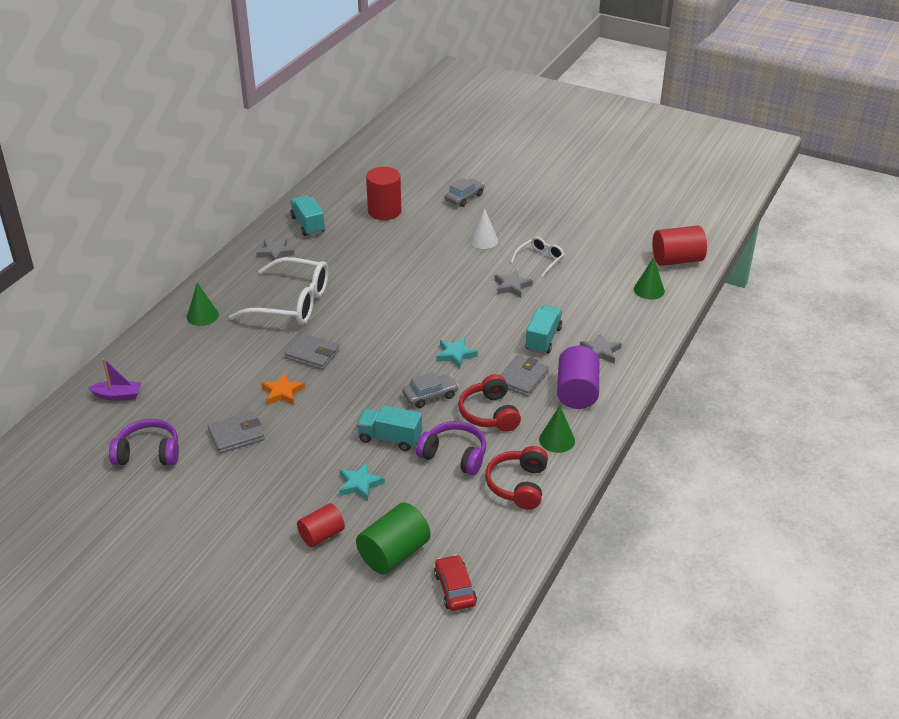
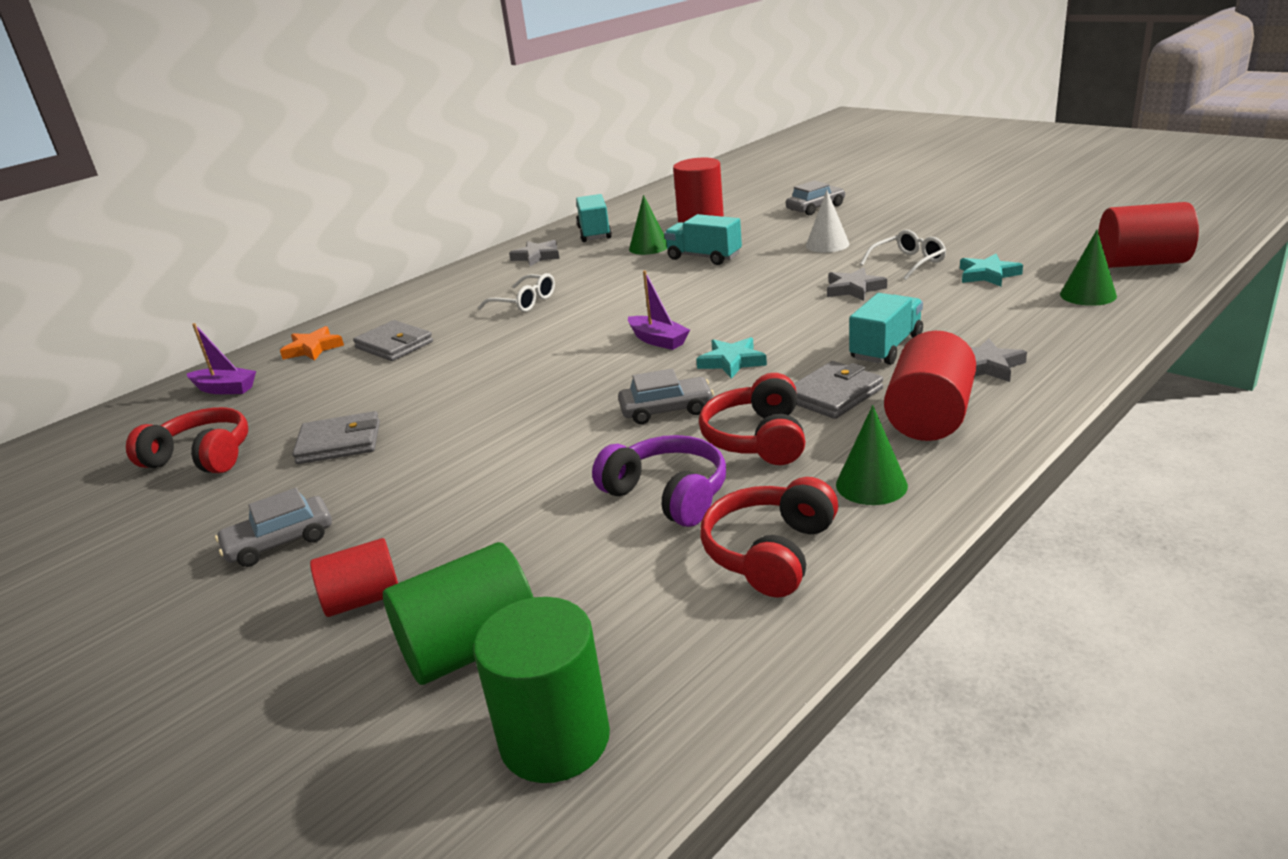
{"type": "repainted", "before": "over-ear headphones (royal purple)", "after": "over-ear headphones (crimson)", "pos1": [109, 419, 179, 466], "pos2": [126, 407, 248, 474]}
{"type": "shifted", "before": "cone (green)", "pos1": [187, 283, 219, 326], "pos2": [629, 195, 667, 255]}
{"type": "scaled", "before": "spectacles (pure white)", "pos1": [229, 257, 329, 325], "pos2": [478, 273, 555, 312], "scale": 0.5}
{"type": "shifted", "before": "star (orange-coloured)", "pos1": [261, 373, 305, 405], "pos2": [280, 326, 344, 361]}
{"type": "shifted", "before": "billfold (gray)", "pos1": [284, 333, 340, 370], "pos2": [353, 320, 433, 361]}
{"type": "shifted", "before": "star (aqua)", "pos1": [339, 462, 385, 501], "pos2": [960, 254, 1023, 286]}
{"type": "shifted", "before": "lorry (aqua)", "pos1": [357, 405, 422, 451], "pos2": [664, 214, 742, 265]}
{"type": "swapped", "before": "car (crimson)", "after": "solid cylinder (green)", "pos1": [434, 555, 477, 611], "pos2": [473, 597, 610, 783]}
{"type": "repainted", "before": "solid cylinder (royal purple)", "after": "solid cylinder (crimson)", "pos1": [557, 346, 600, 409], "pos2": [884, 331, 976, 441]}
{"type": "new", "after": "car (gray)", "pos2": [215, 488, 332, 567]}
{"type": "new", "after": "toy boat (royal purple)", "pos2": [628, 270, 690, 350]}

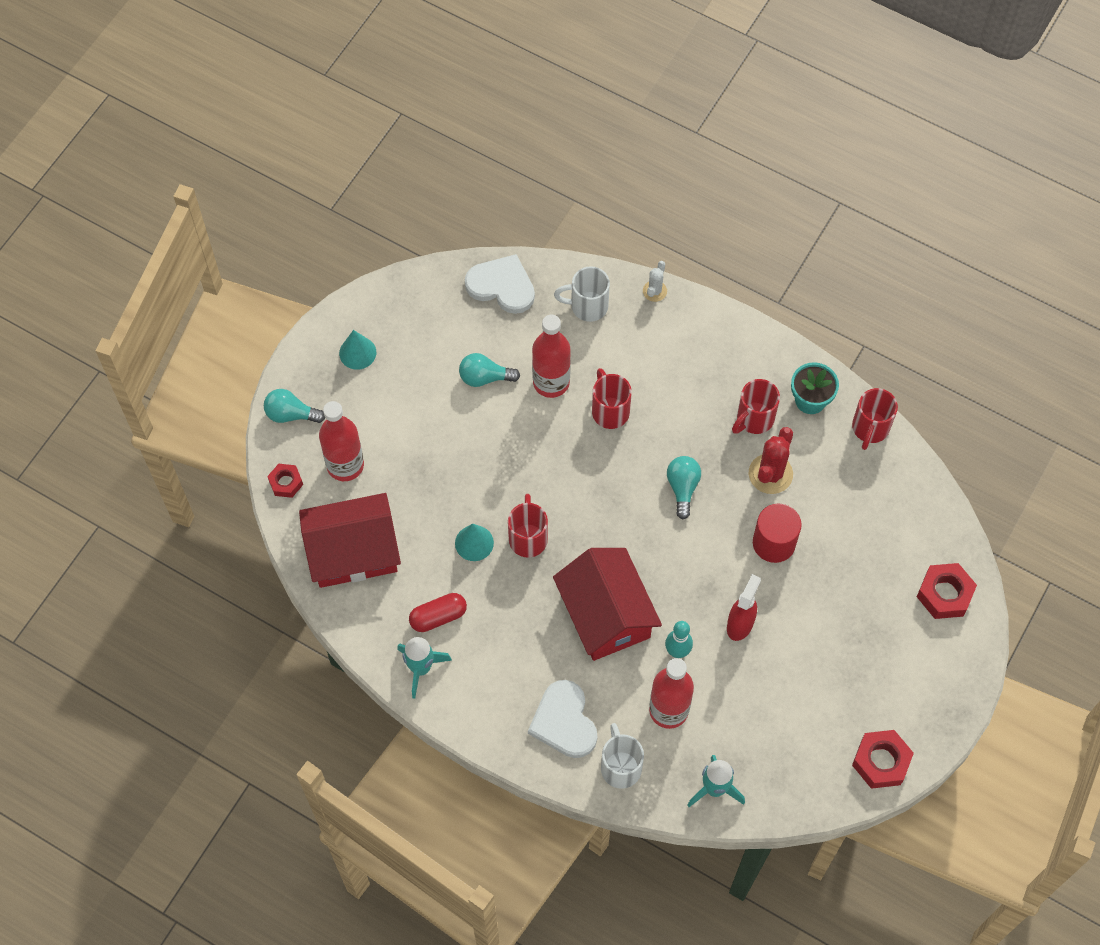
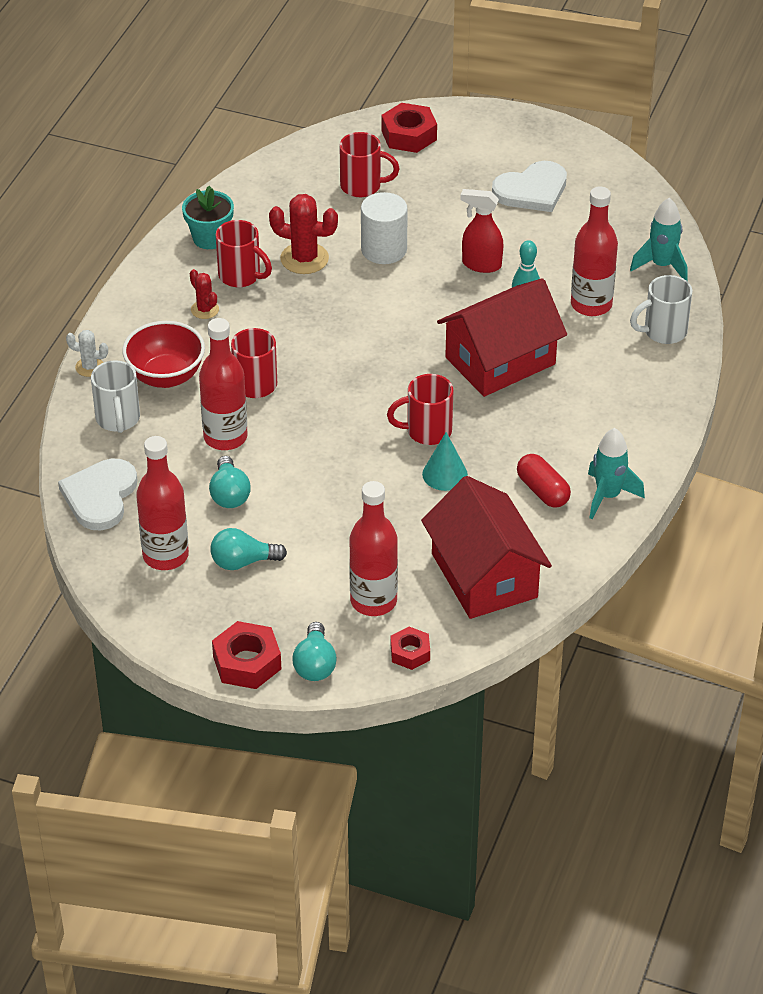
{"type": "gone", "before": "cone (aqua)", "pos1": [339, 330, 376, 370]}
{"type": "shifted", "before": "love heart (pure white)", "pos1": [528, 680, 598, 758], "pos2": [492, 161, 567, 212]}
{"type": "shifted", "before": "lightbulb (aqua)", "pos1": [667, 456, 701, 519], "pos2": [210, 528, 287, 570]}
{"type": "repainted", "before": "solid cylinder (crimson)", "after": "solid cylinder (pure white)", "pos1": [753, 504, 802, 563], "pos2": [361, 192, 408, 264]}
{"type": "shifted", "before": "coffee mug (crimson)", "pos1": [852, 388, 898, 450], "pos2": [339, 132, 400, 197]}
{"type": "shifted", "before": "nut (crimson)", "pos1": [852, 730, 914, 789], "pos2": [212, 621, 281, 689]}
{"type": "new", "after": "serving bowl (crimson)", "pos2": [122, 321, 205, 388]}
{"type": "new", "after": "flask (crimson)", "pos2": [136, 436, 189, 570]}
{"type": "new", "after": "saguaro cactus (crimson)", "pos2": [190, 269, 219, 319]}

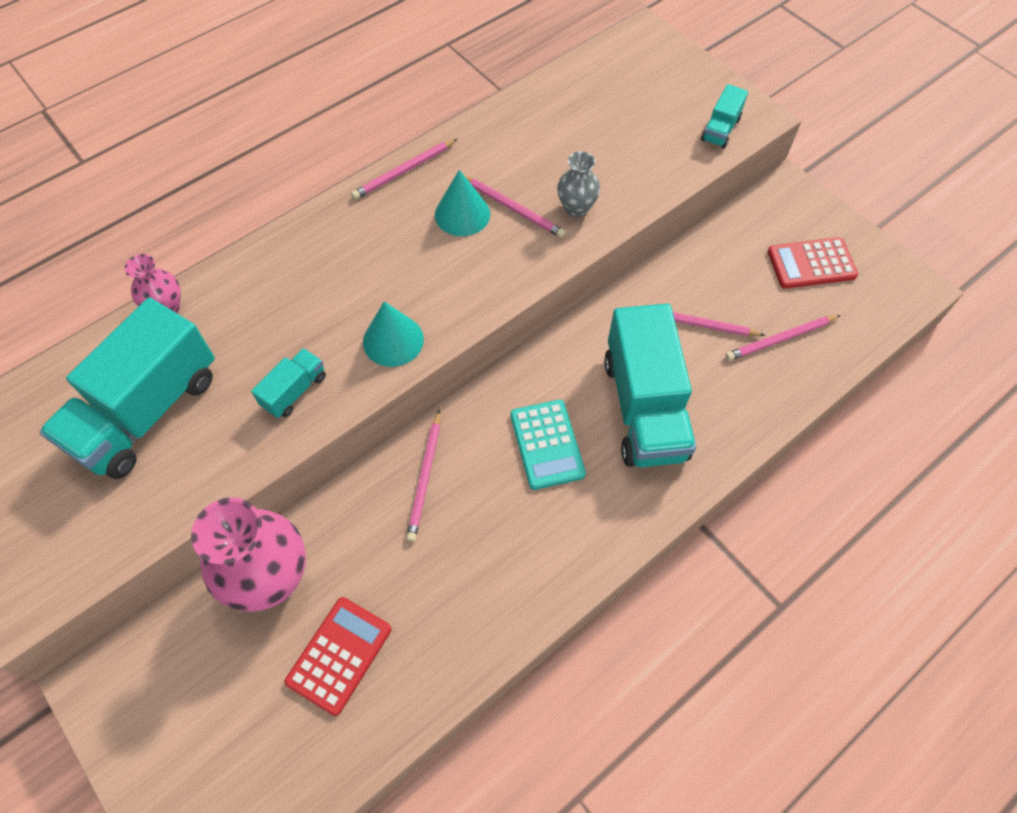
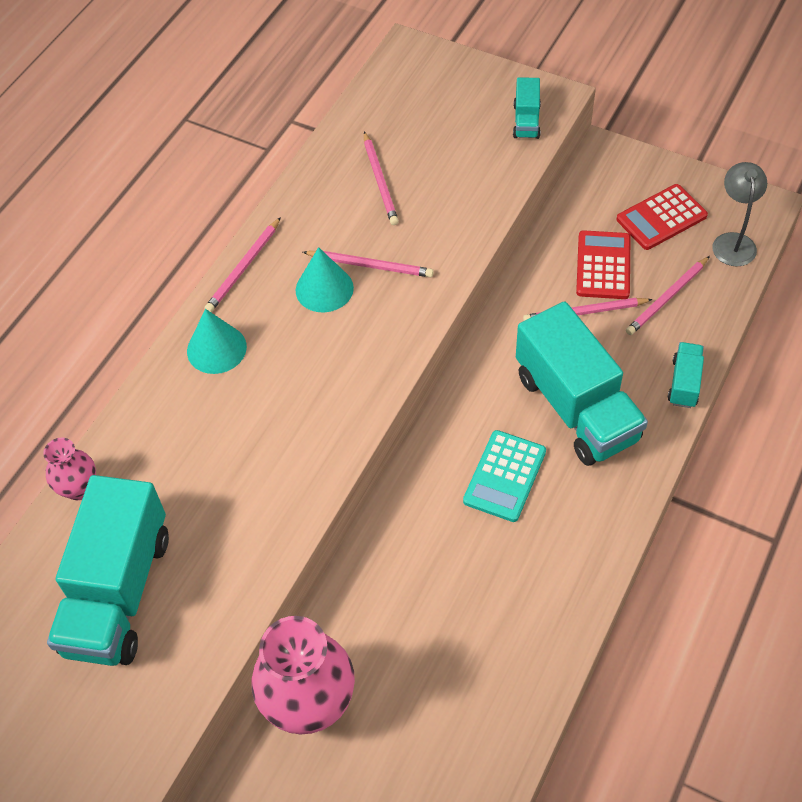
{"type": "shifted", "before": "lorry (aqua)", "pos1": [251, 348, 326, 418], "pos2": [668, 342, 704, 408]}
{"type": "shifted", "before": "adding machine (crimson)", "pos1": [284, 597, 392, 716], "pos2": [576, 230, 630, 299]}
{"type": "shifted", "before": "cone (aqua)", "pos1": [363, 301, 424, 367], "pos2": [187, 309, 247, 374]}
{"type": "shifted", "before": "pencil (pink)", "pos1": [406, 410, 440, 542], "pos2": [364, 131, 399, 225]}
{"type": "rotated", "before": "adding machine (aqua)", "pos1": [510, 400, 586, 490], "pos2": [463, 430, 546, 522], "turn": 60}
{"type": "gone", "before": "vase (gray)", "pos1": [557, 151, 600, 217]}
{"type": "new", "after": "reading lamp (gray)", "pos2": [712, 162, 767, 266]}

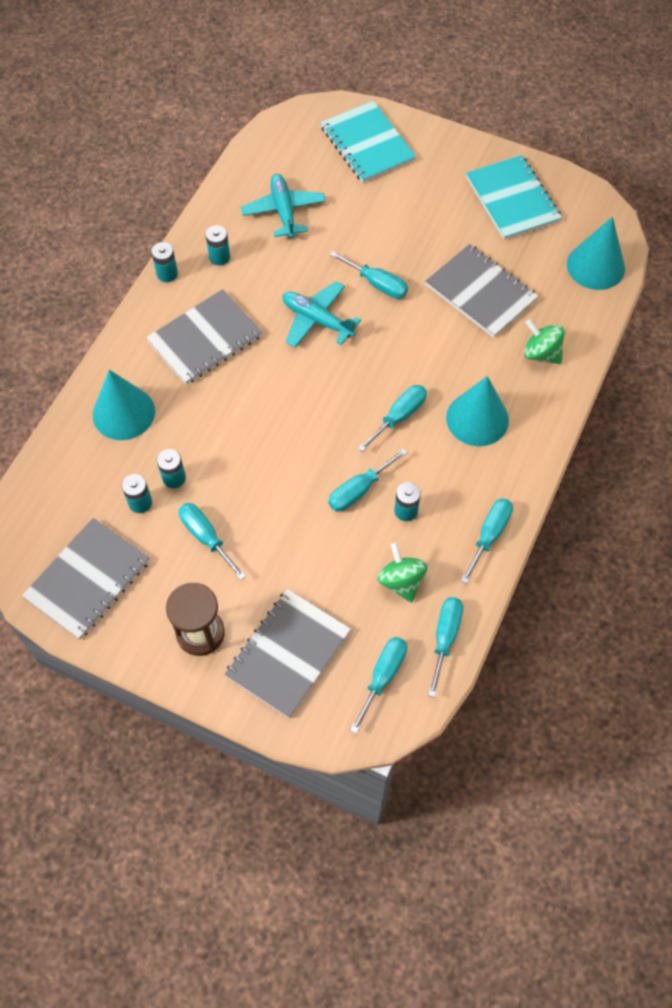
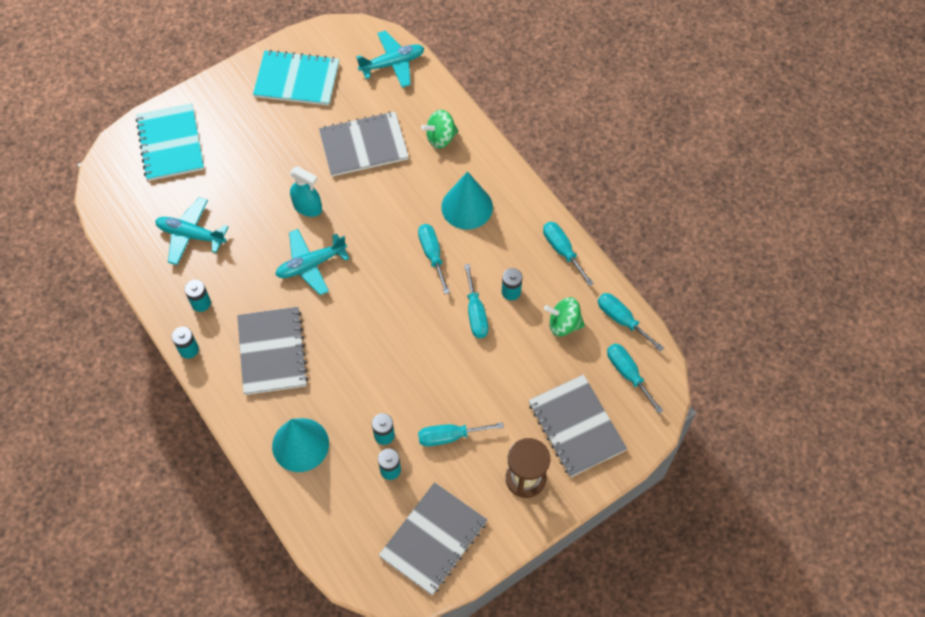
{"type": "rotated", "before": "notepad (gray)", "pos1": [22, 518, 150, 640], "pos2": [378, 482, 487, 595], "turn": 60}
{"type": "rotated", "before": "notepad (aqua)", "pos1": [321, 101, 416, 183], "pos2": [136, 103, 204, 181], "turn": 75}
{"type": "swapped", "before": "flat screwdriver (aqua)", "after": "spray cleaner (aqua)", "pos1": [330, 251, 408, 299], "pos2": [290, 167, 322, 217]}
{"type": "swapped", "before": "cone (aqua)", "after": "toy plane (aqua)", "pos1": [567, 217, 625, 290], "pos2": [356, 30, 424, 88]}

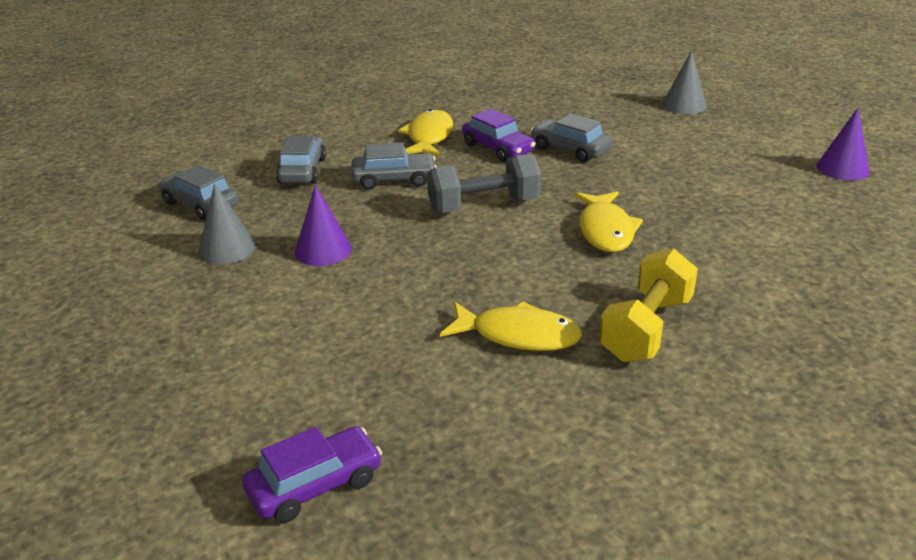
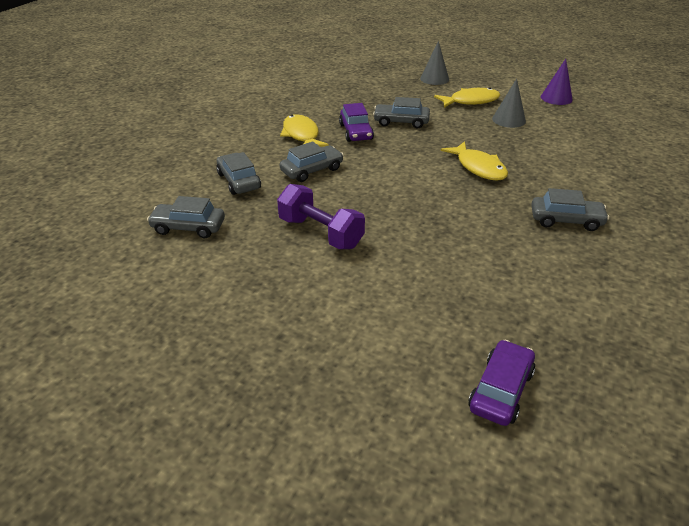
{"type": "shifted", "before": "cone (gray)", "pos1": [198, 183, 256, 264], "pos2": [492, 79, 526, 128]}
{"type": "swapped", "before": "cone (royal purple)", "after": "dumbbell (royal purple)", "pos1": [295, 185, 352, 266], "pos2": [277, 184, 365, 249]}
{"type": "gone", "before": "dumbbell (gray)", "pos1": [427, 154, 541, 213]}
{"type": "shifted", "before": "fish figure (yellow)", "pos1": [440, 301, 582, 351], "pos2": [434, 87, 500, 108]}
{"type": "rotated", "before": "car (royal purple)", "pos1": [462, 109, 536, 162], "pos2": [339, 103, 374, 142], "turn": 60}
{"type": "swapped", "before": "dumbbell (yellow)", "after": "car (gray)", "pos1": [599, 249, 698, 362], "pos2": [531, 188, 609, 231]}

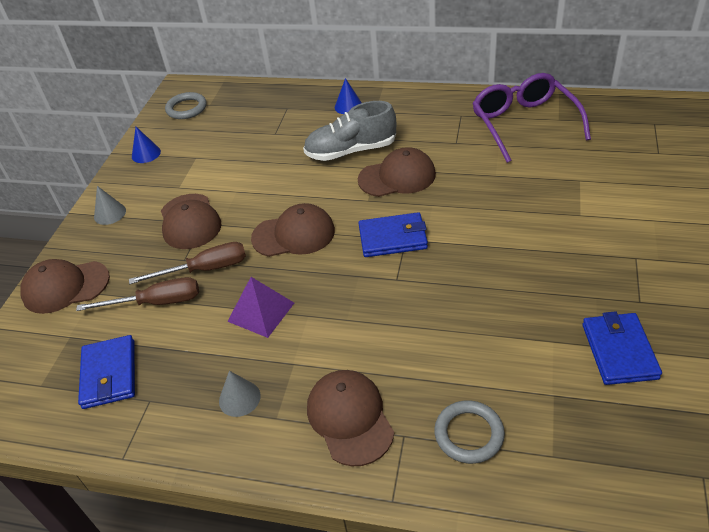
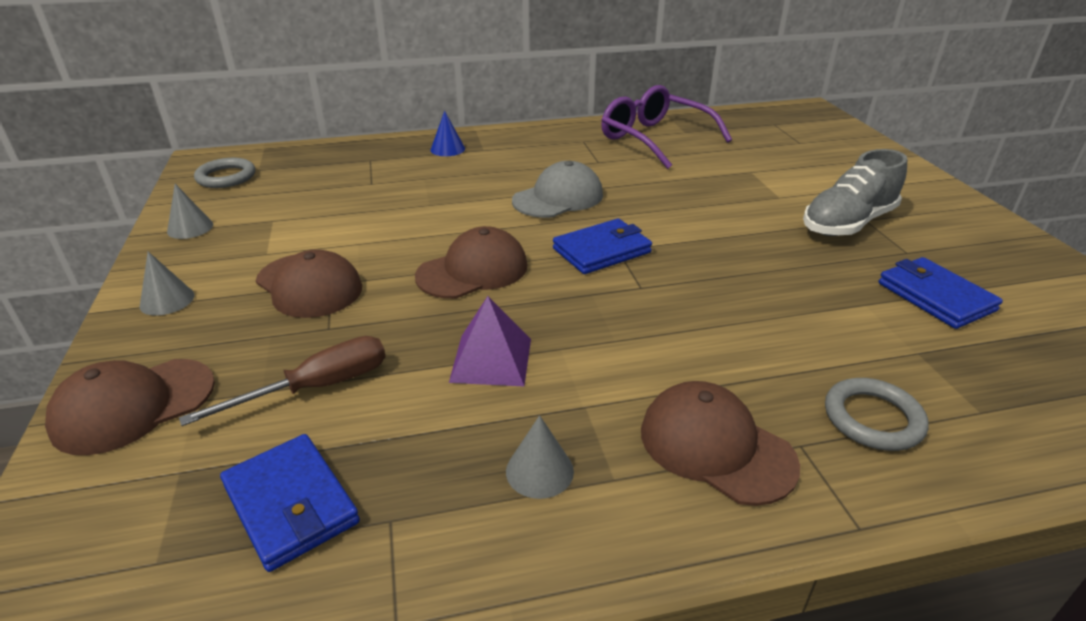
{"type": "gone", "before": "flat screwdriver (brown)", "pos1": [129, 242, 246, 284]}
{"type": "repainted", "before": "cone (blue)", "after": "cone (gray)", "pos1": [132, 127, 161, 163], "pos2": [167, 184, 213, 239]}
{"type": "shifted", "before": "lace-up shoe (gray)", "pos1": [303, 101, 396, 161], "pos2": [803, 149, 907, 236]}
{"type": "repainted", "before": "cap (brown)", "after": "cap (gray)", "pos1": [358, 147, 436, 197], "pos2": [512, 161, 603, 218]}

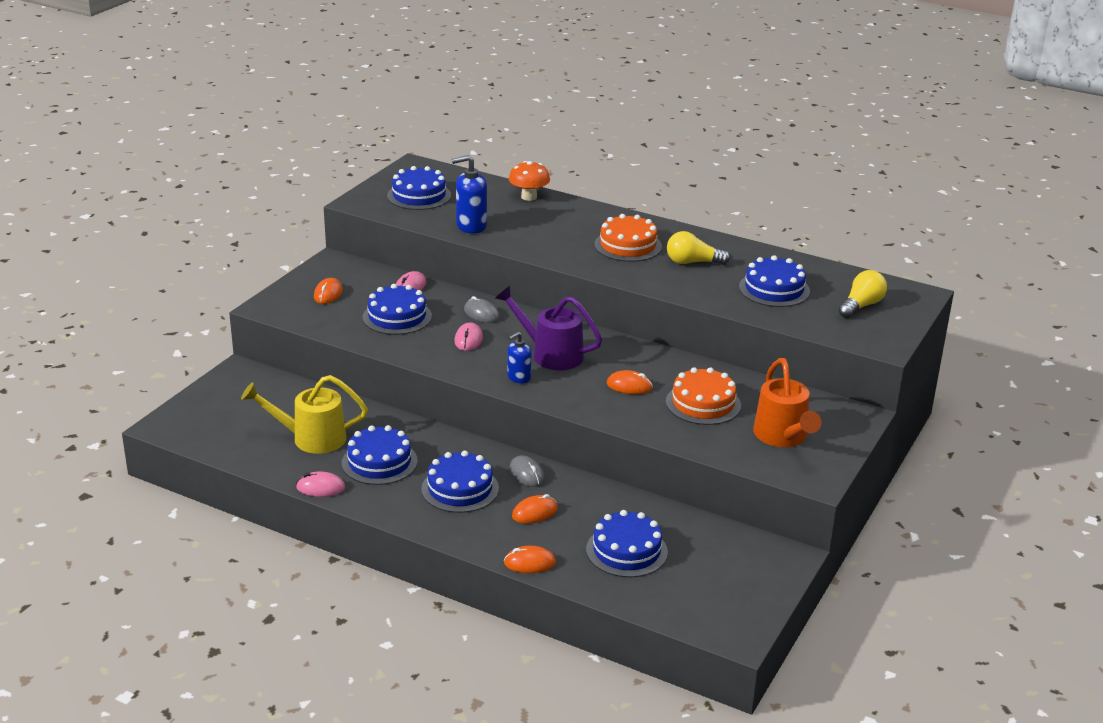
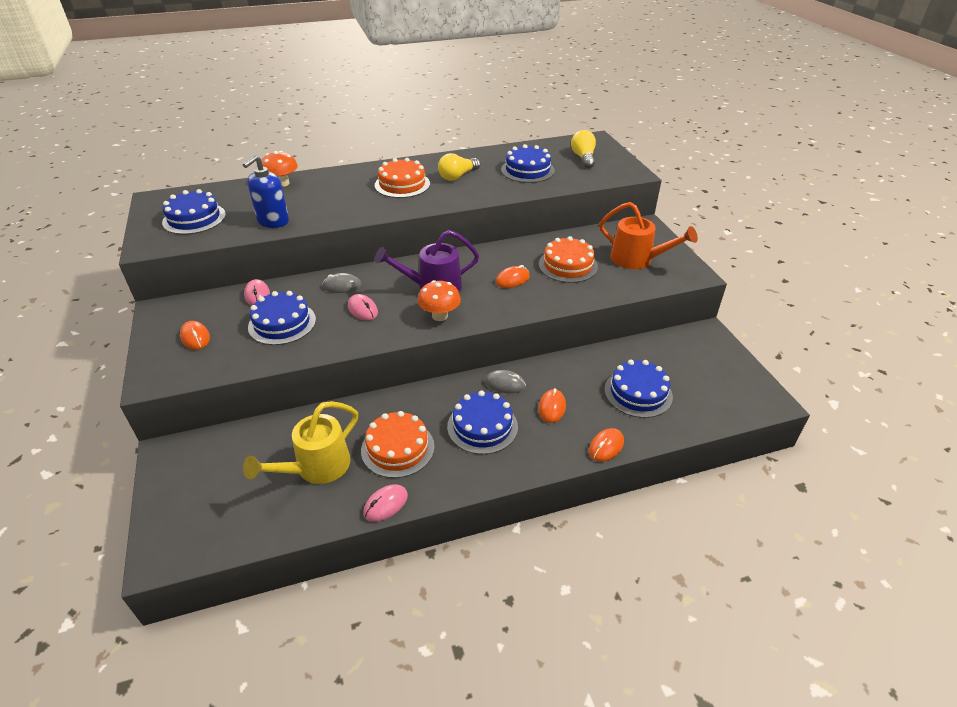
{"type": "repainted", "before": "gateau (blue)", "after": "gateau (orange-coloured)", "pos1": [342, 425, 418, 485], "pos2": [361, 411, 434, 478]}
{"type": "swapped", "before": "soap pump (blue)", "after": "mushroom (orange-coloured)", "pos1": [507, 332, 531, 383], "pos2": [418, 280, 461, 321]}

